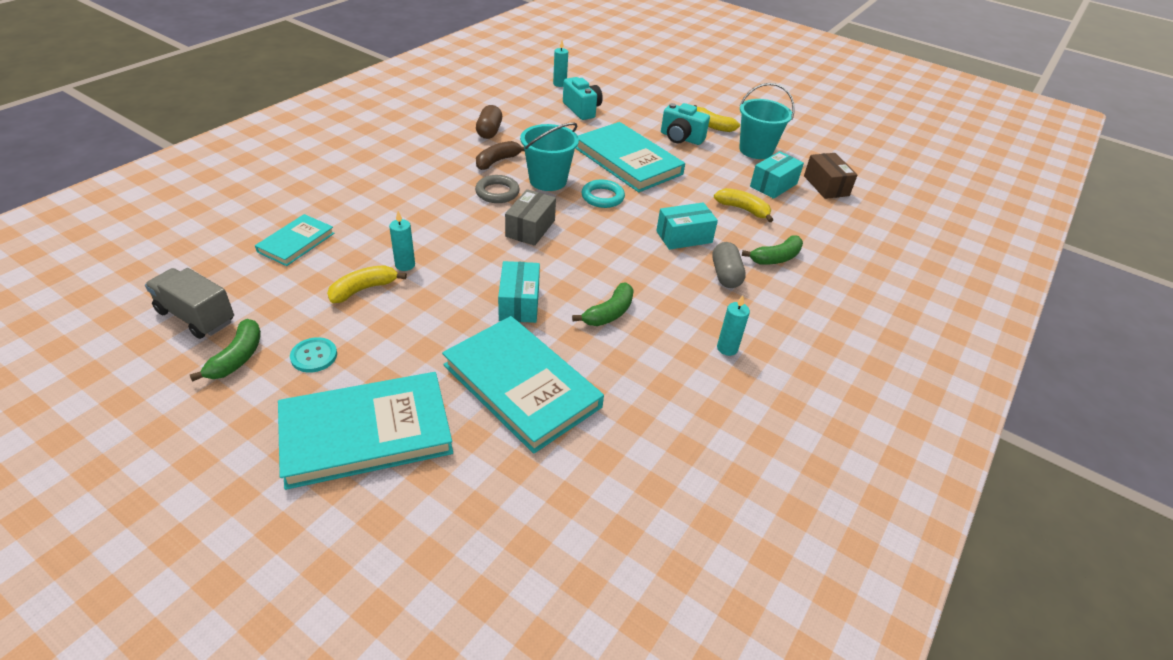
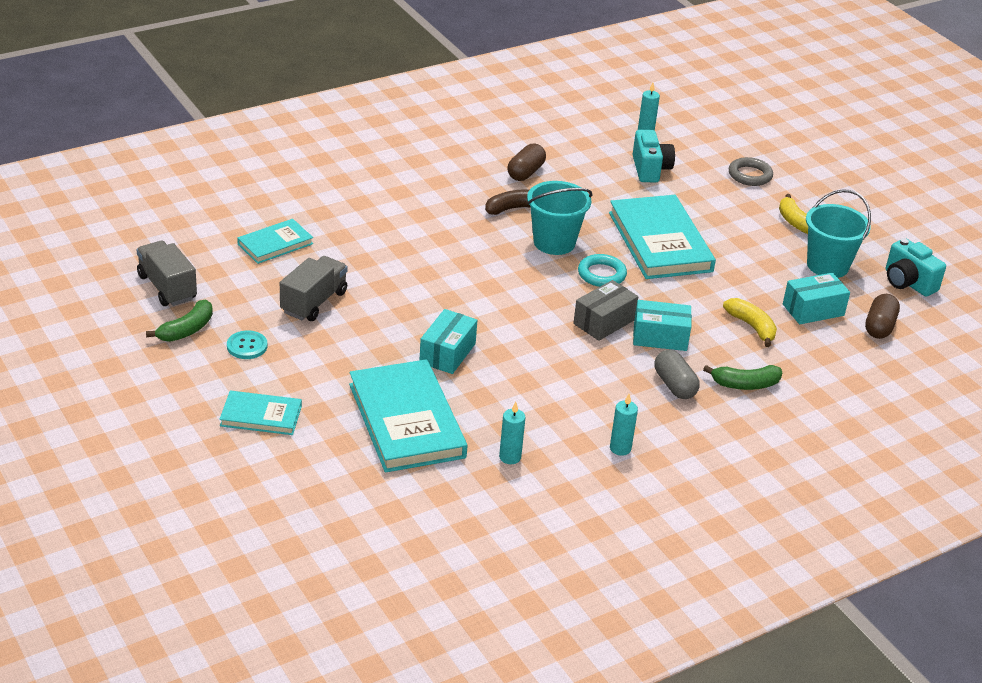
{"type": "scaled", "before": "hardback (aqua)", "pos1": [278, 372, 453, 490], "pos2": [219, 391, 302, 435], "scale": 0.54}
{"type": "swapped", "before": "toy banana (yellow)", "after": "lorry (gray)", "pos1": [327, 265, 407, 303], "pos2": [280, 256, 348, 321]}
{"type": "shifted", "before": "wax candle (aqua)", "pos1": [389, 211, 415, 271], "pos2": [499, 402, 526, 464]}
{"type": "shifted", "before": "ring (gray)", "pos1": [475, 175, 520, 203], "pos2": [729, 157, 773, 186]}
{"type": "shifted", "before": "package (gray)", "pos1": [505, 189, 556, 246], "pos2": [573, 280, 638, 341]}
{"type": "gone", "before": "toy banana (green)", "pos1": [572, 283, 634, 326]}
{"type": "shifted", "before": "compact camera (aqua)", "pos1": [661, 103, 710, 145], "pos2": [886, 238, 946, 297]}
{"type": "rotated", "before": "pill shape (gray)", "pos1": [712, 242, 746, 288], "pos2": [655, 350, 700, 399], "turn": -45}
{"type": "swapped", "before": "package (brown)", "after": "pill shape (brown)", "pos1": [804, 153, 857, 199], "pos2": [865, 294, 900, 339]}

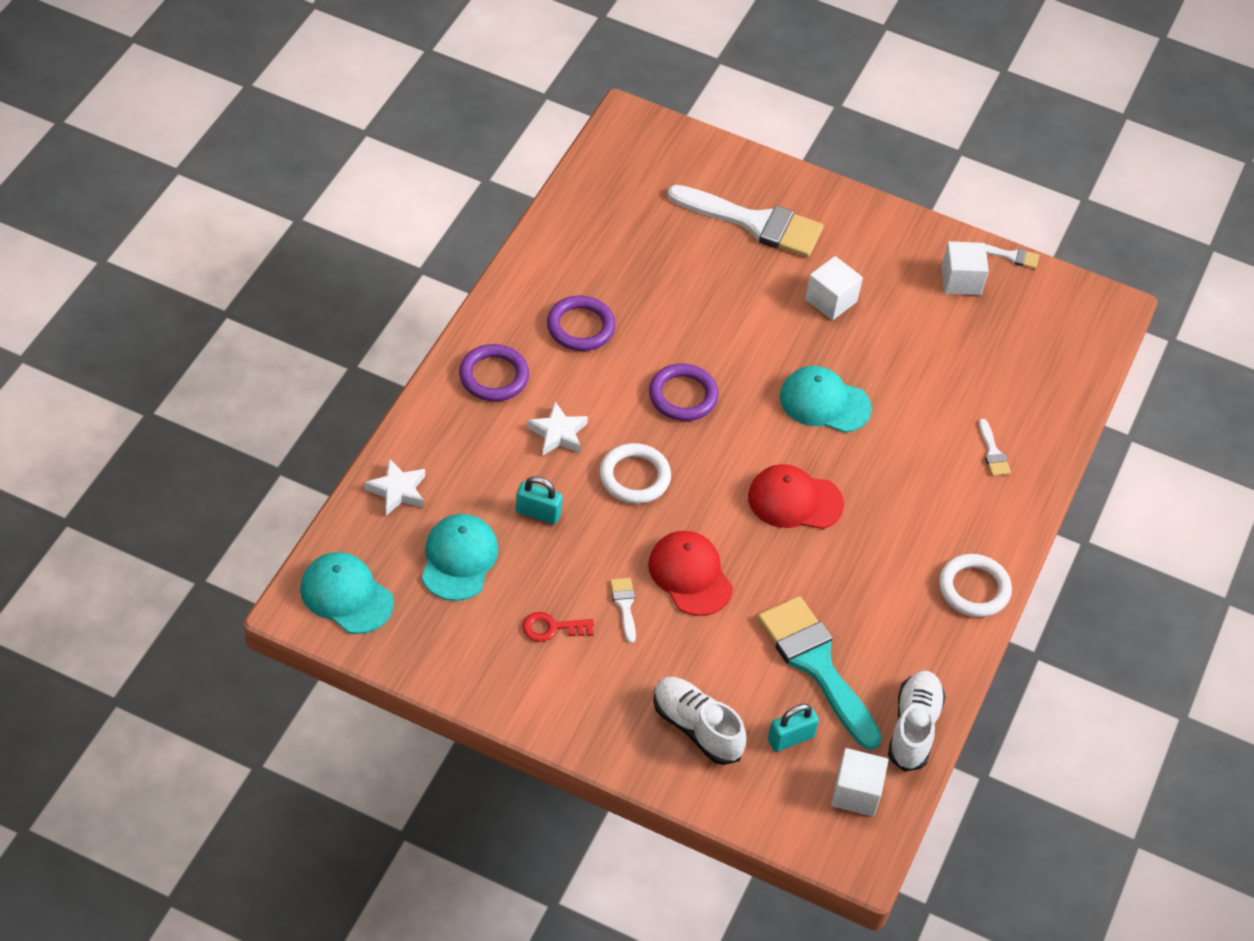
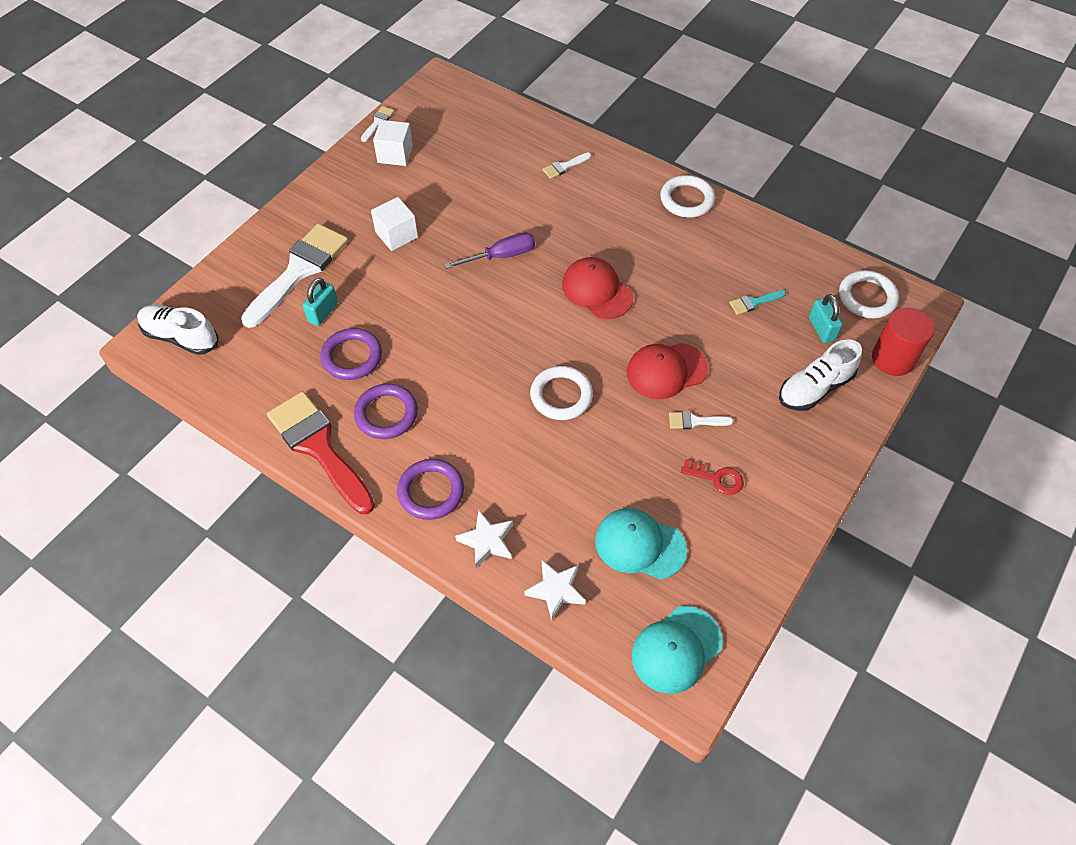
{"type": "shifted", "before": "lock (aqua)", "pos1": [516, 476, 563, 524], "pos2": [303, 278, 338, 326]}
{"type": "rotated", "before": "latchkey (crimson)", "pos1": [522, 612, 594, 642], "pos2": [681, 459, 744, 495], "turn": -75}
{"type": "shifted", "before": "star (pure white)", "pos1": [527, 401, 588, 455], "pos2": [455, 510, 513, 568]}
{"type": "shifted", "before": "ring (royal purple)", "pos1": [649, 364, 719, 421], "pos2": [321, 328, 382, 380]}
{"type": "rotated", "before": "cap (crimson)", "pos1": [748, 464, 844, 529], "pos2": [562, 257, 634, 319], "turn": 120}
{"type": "scaled", "before": "paint brush (aqua)", "pos1": [758, 596, 882, 750], "pos2": [730, 290, 786, 315], "scale": 0.41}
{"type": "swapped", "before": "cap (aqua)", "after": "flat screwdriver (royal purple)", "pos1": [780, 366, 872, 433], "pos2": [444, 232, 535, 269]}
{"type": "swapped", "before": "block (pure white)", "after": "ring (pure white)", "pos1": [831, 748, 888, 817], "pos2": [839, 270, 899, 318]}
{"type": "shifted", "before": "lace-up shoe (pure white)", "pos1": [888, 671, 946, 772], "pos2": [137, 304, 219, 355]}
{"type": "rotated", "before": "paint brush (pure white)", "pos1": [979, 419, 1011, 476], "pos2": [543, 153, 591, 179], "turn": 150}
{"type": "new", "after": "paint brush (crimson)", "pos2": [267, 391, 375, 514]}
{"type": "new", "after": "solid cylinder (crimson)", "pos2": [872, 308, 934, 376]}

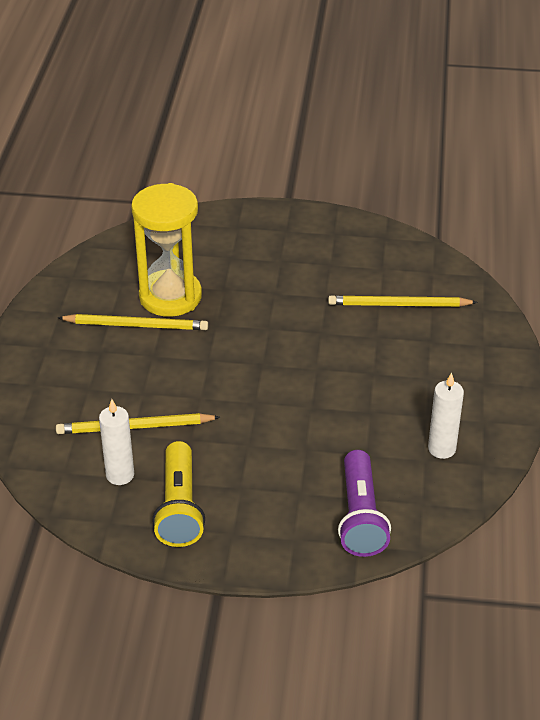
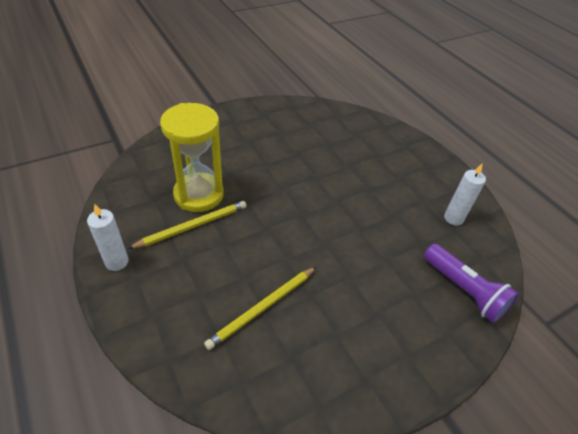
{"type": "shifted", "before": "wax candle (pure white)", "pos1": [99, 399, 134, 485], "pos2": [87, 204, 129, 271]}
{"type": "gone", "before": "torch (yellow)", "pos1": [152, 441, 205, 547]}
{"type": "gone", "before": "pencil (yellow)", "pos1": [328, 295, 478, 307]}

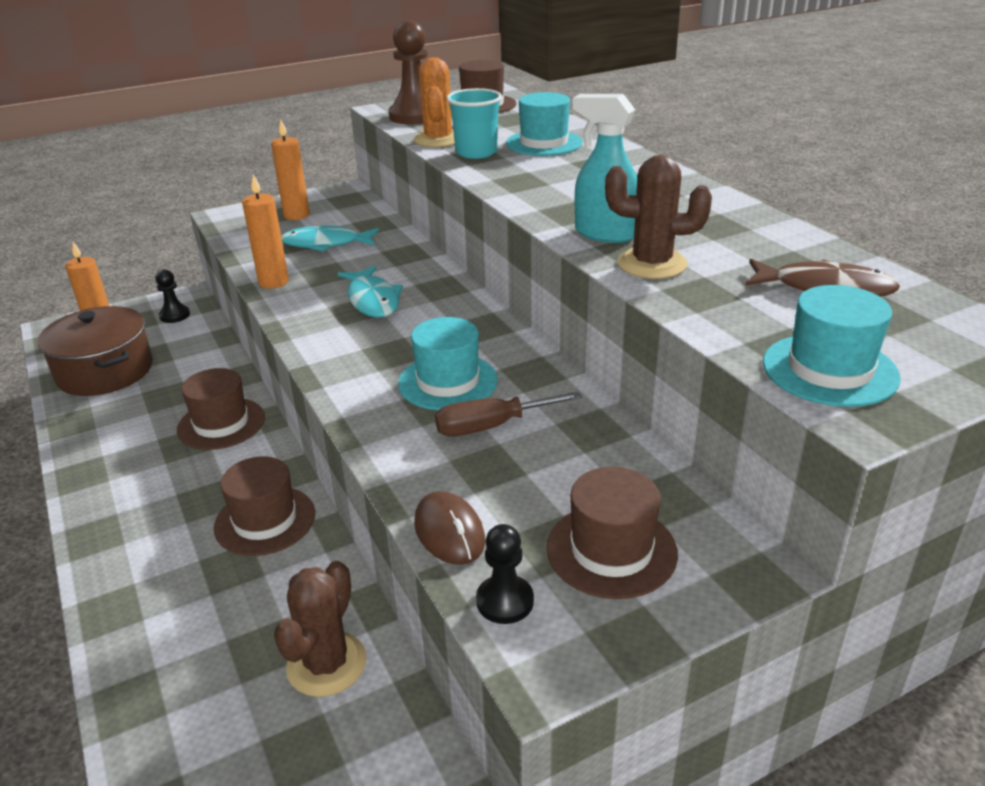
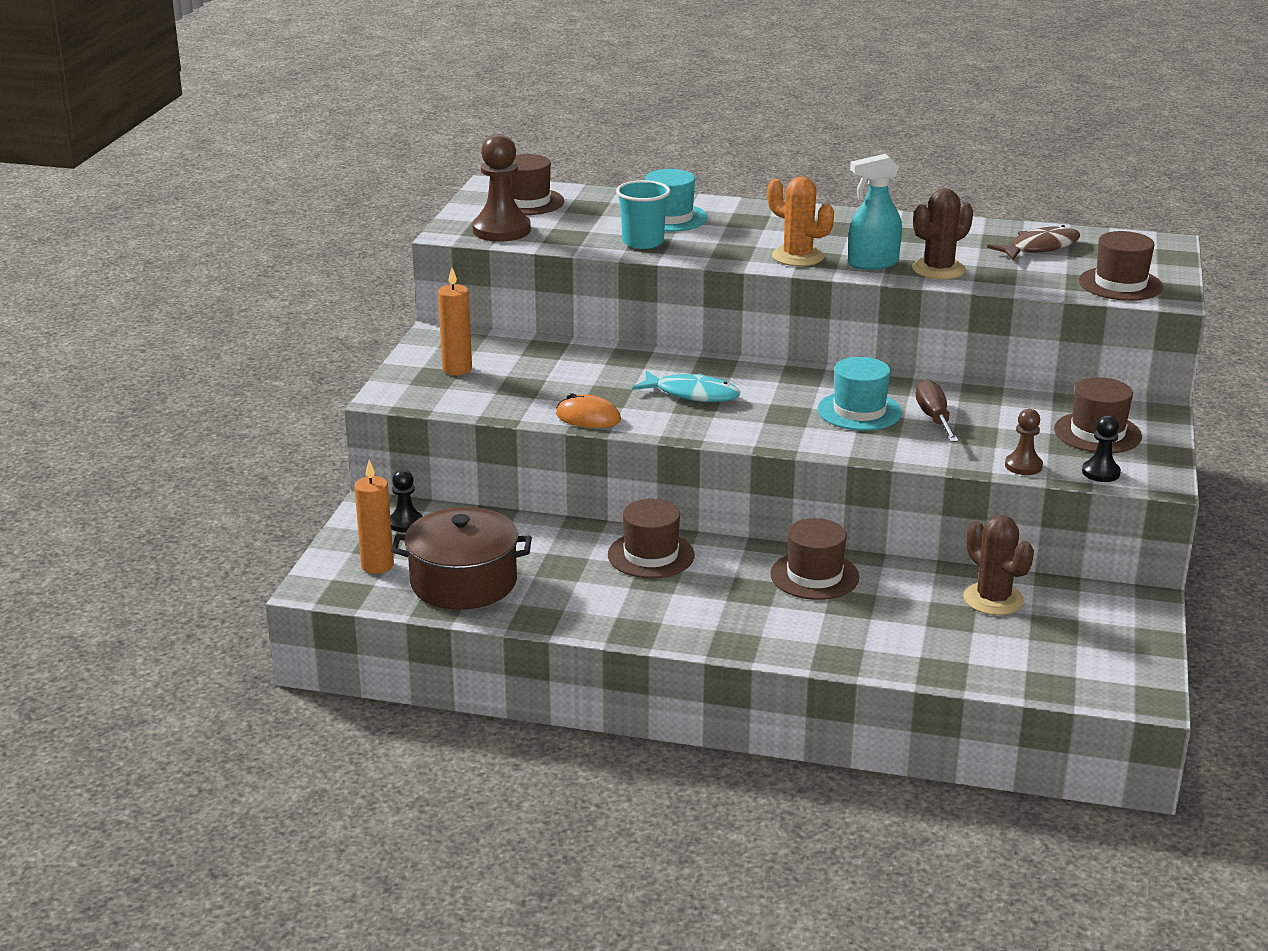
{"type": "swapped", "before": "wax candle (orange-coloured)", "after": "PC mouse (orange-coloured)", "pos1": [242, 174, 289, 289], "pos2": [556, 393, 621, 428]}
{"type": "gone", "before": "fish figure (aqua)", "pos1": [281, 226, 379, 251]}
{"type": "shifted", "before": "saguaro cactus (orange-coloured)", "pos1": [414, 57, 455, 147], "pos2": [767, 176, 834, 266]}
{"type": "swapped", "before": "PC mouse (brown)", "after": "game pawn (brown)", "pos1": [414, 491, 485, 565], "pos2": [1005, 409, 1043, 475]}
{"type": "rotated", "before": "flat screwdriver (brown)", "pos1": [435, 391, 582, 436], "pos2": [916, 379, 959, 442], "turn": 150}
{"type": "repainted", "before": "top hat (aqua)", "after": "top hat (brown)", "pos1": [763, 285, 901, 407], "pos2": [1079, 231, 1163, 301]}

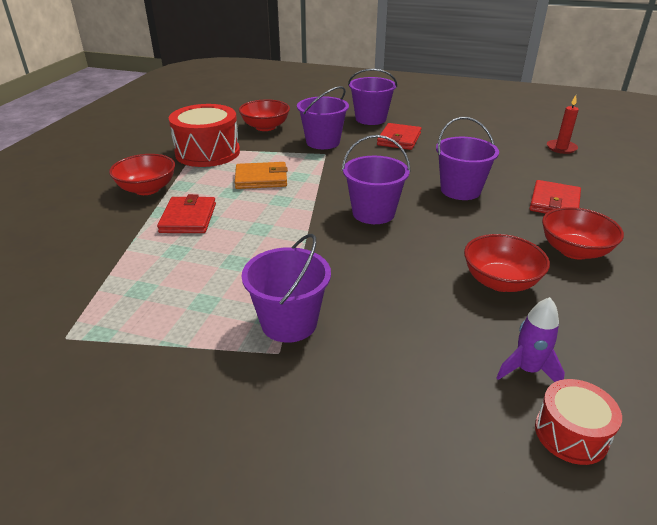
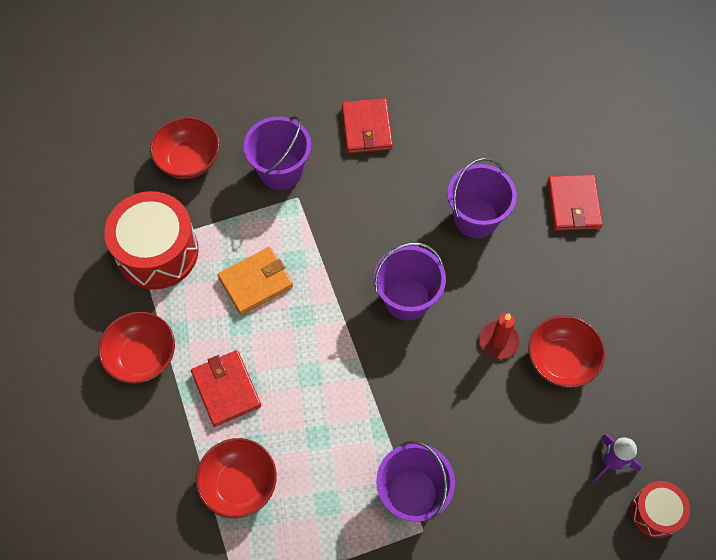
{"type": "gone", "before": "sand bucket (royal purple)", "pos1": [348, 69, 397, 125]}
{"type": "shifted", "before": "serving bowl (crimson)", "pos1": [542, 207, 624, 260], "pos2": [196, 438, 277, 518]}
{"type": "shifted", "before": "wax candle (crimson)", "pos1": [547, 95, 579, 154], "pos2": [479, 313, 520, 359]}

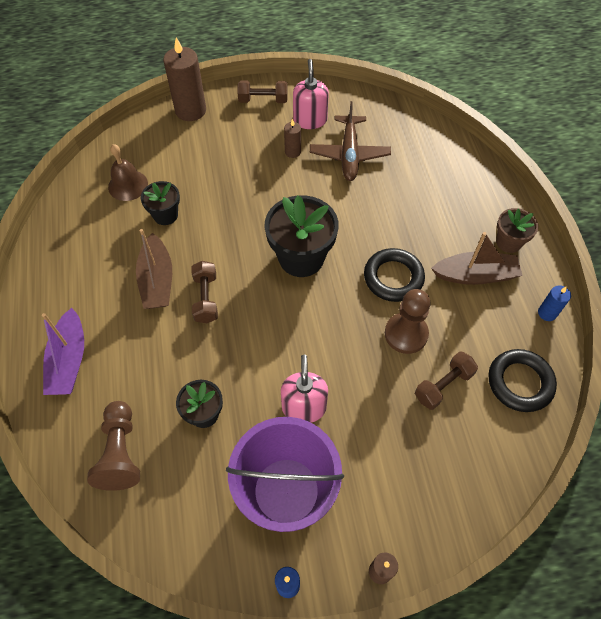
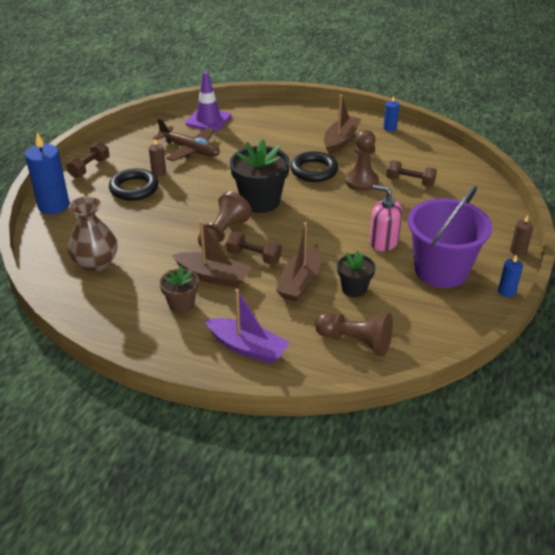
{"type": "swapped", "before": "school bell (brown)", "after": "vase (brown)", "pos1": [108, 144, 148, 201], "pos2": [67, 196, 118, 272]}
{"type": "gone", "before": "potted plant (black)", "pos1": [141, 181, 180, 225]}
{"type": "repainted", "before": "wax candle (brown)", "after": "wax candle (blue)", "pos1": [163, 37, 206, 121], "pos2": [25, 132, 69, 214]}
{"type": "gone", "before": "soap pump (pink)", "pos1": [293, 59, 329, 129]}
{"type": "rotated", "before": "dumbbell (brown)", "pos1": [415, 351, 478, 410], "pos2": [386, 160, 437, 187], "turn": -60}
{"type": "shifted", "before": "ring (black)", "pos1": [489, 349, 557, 412], "pos2": [109, 168, 159, 201]}
{"type": "shifted", "before": "potted plant (brown)", "pos1": [496, 208, 538, 253], "pos2": [159, 266, 199, 313]}
{"type": "new", "after": "traffic cone (royal purple)", "pos2": [185, 72, 231, 132]}
{"type": "new", "after": "game pawn (brown)", "pos2": [198, 191, 252, 247]}
{"type": "new", "after": "toy boat (brown)", "pos2": [276, 222, 321, 302]}

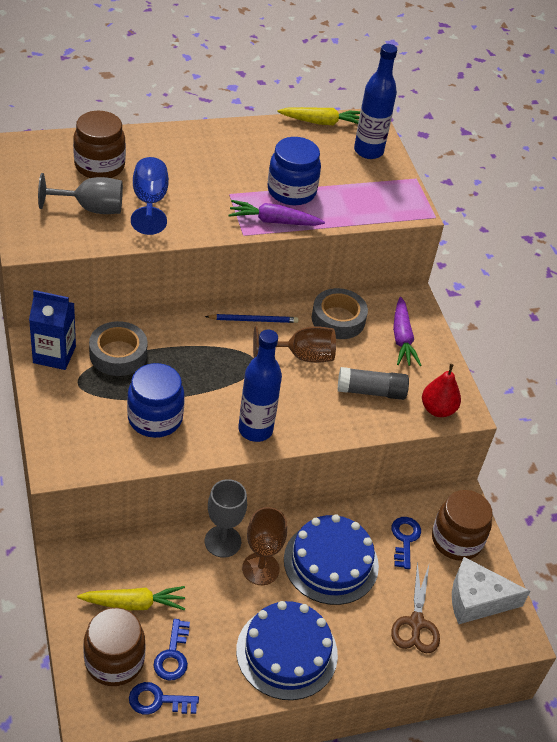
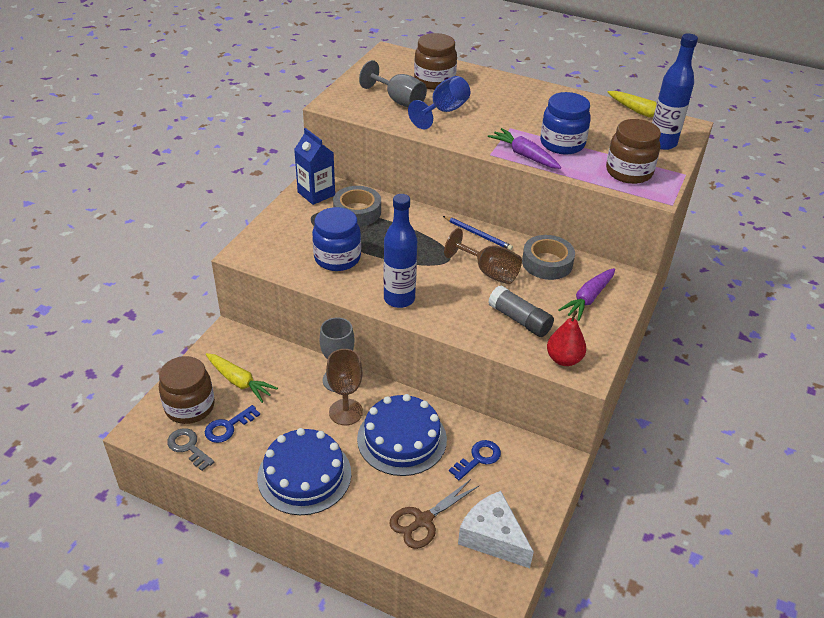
{"type": "repainted", "before": "latchkey (blue)", "after": "latchkey (gray)", "pos1": [129, 682, 199, 715], "pos2": [167, 428, 214, 471]}
{"type": "shifted", "before": "jam jar (brown)", "pos1": [432, 490, 493, 561], "pos2": [606, 119, 661, 184]}

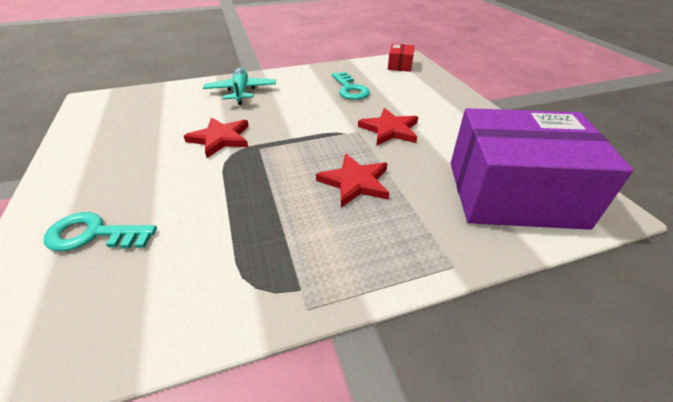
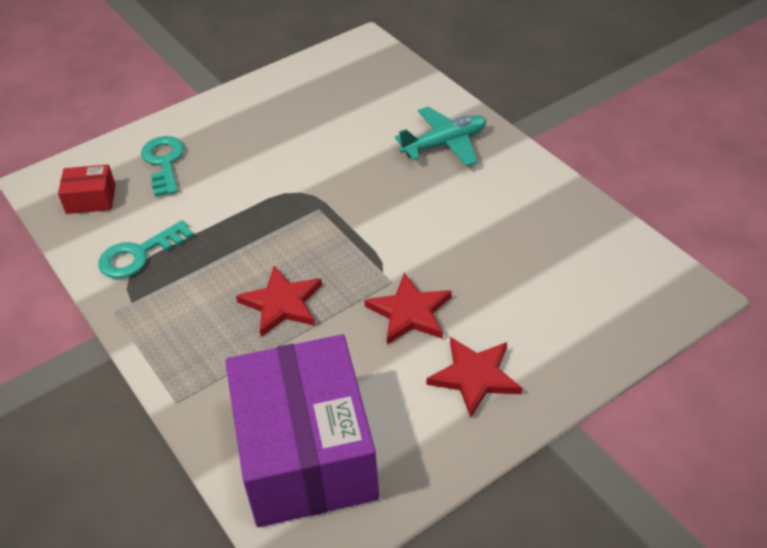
{"type": "shifted", "before": "star (crimson)", "pos1": [184, 117, 249, 158], "pos2": [426, 337, 522, 418]}
{"type": "shifted", "before": "latchkey (aqua)", "pos1": [332, 72, 370, 100], "pos2": [98, 220, 194, 279]}
{"type": "shifted", "before": "package (crimson)", "pos1": [388, 44, 415, 72], "pos2": [58, 164, 116, 214]}

